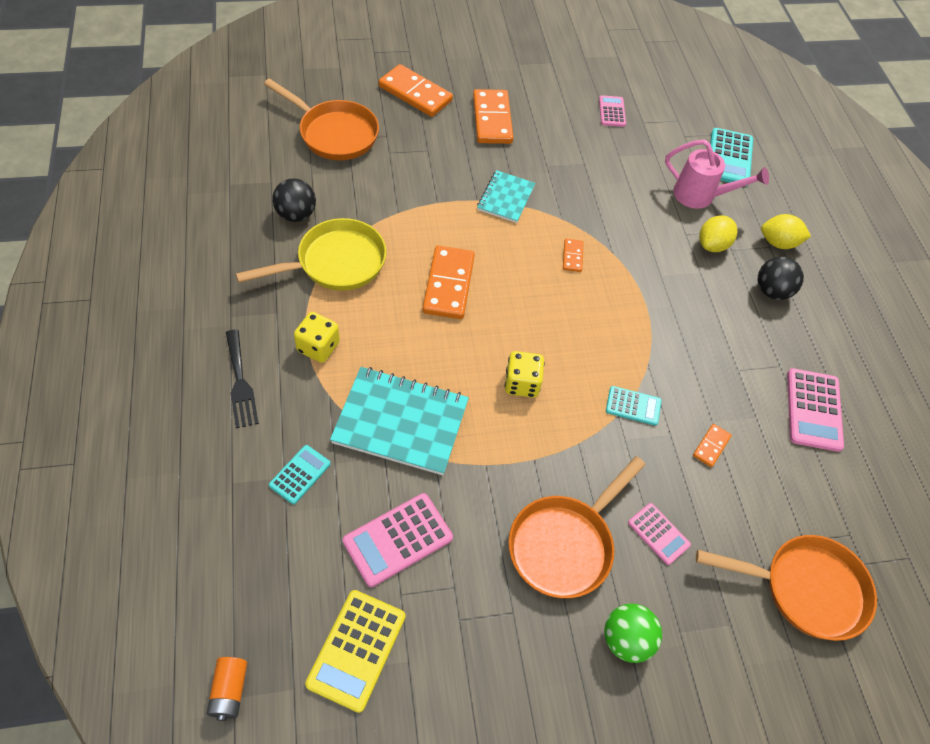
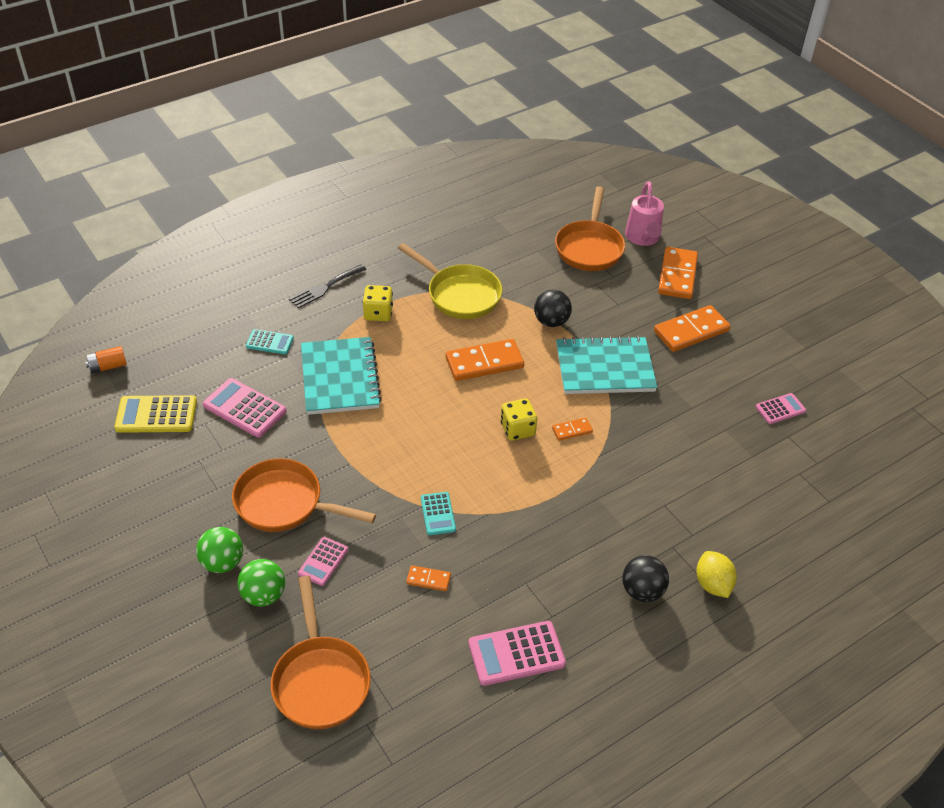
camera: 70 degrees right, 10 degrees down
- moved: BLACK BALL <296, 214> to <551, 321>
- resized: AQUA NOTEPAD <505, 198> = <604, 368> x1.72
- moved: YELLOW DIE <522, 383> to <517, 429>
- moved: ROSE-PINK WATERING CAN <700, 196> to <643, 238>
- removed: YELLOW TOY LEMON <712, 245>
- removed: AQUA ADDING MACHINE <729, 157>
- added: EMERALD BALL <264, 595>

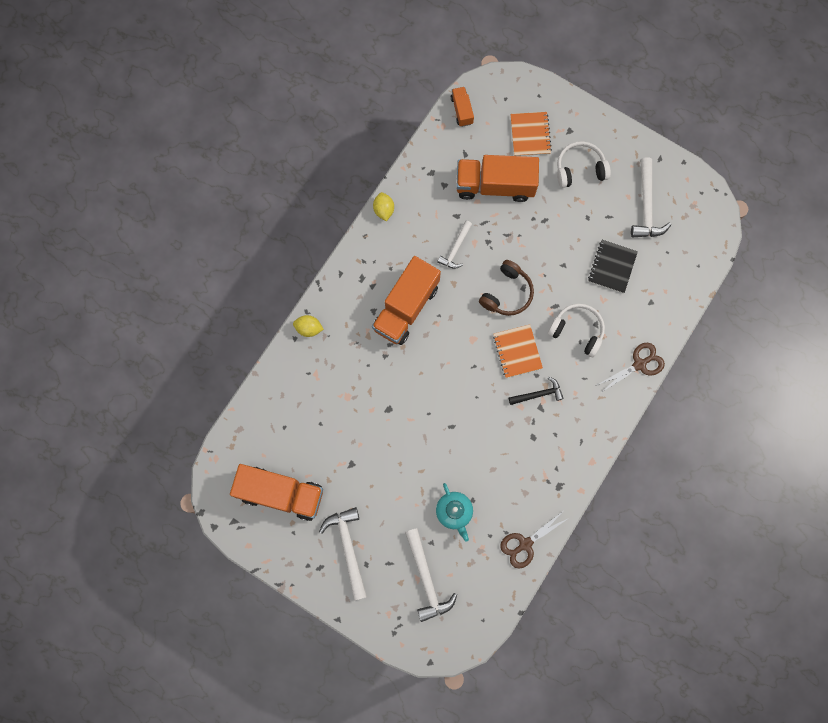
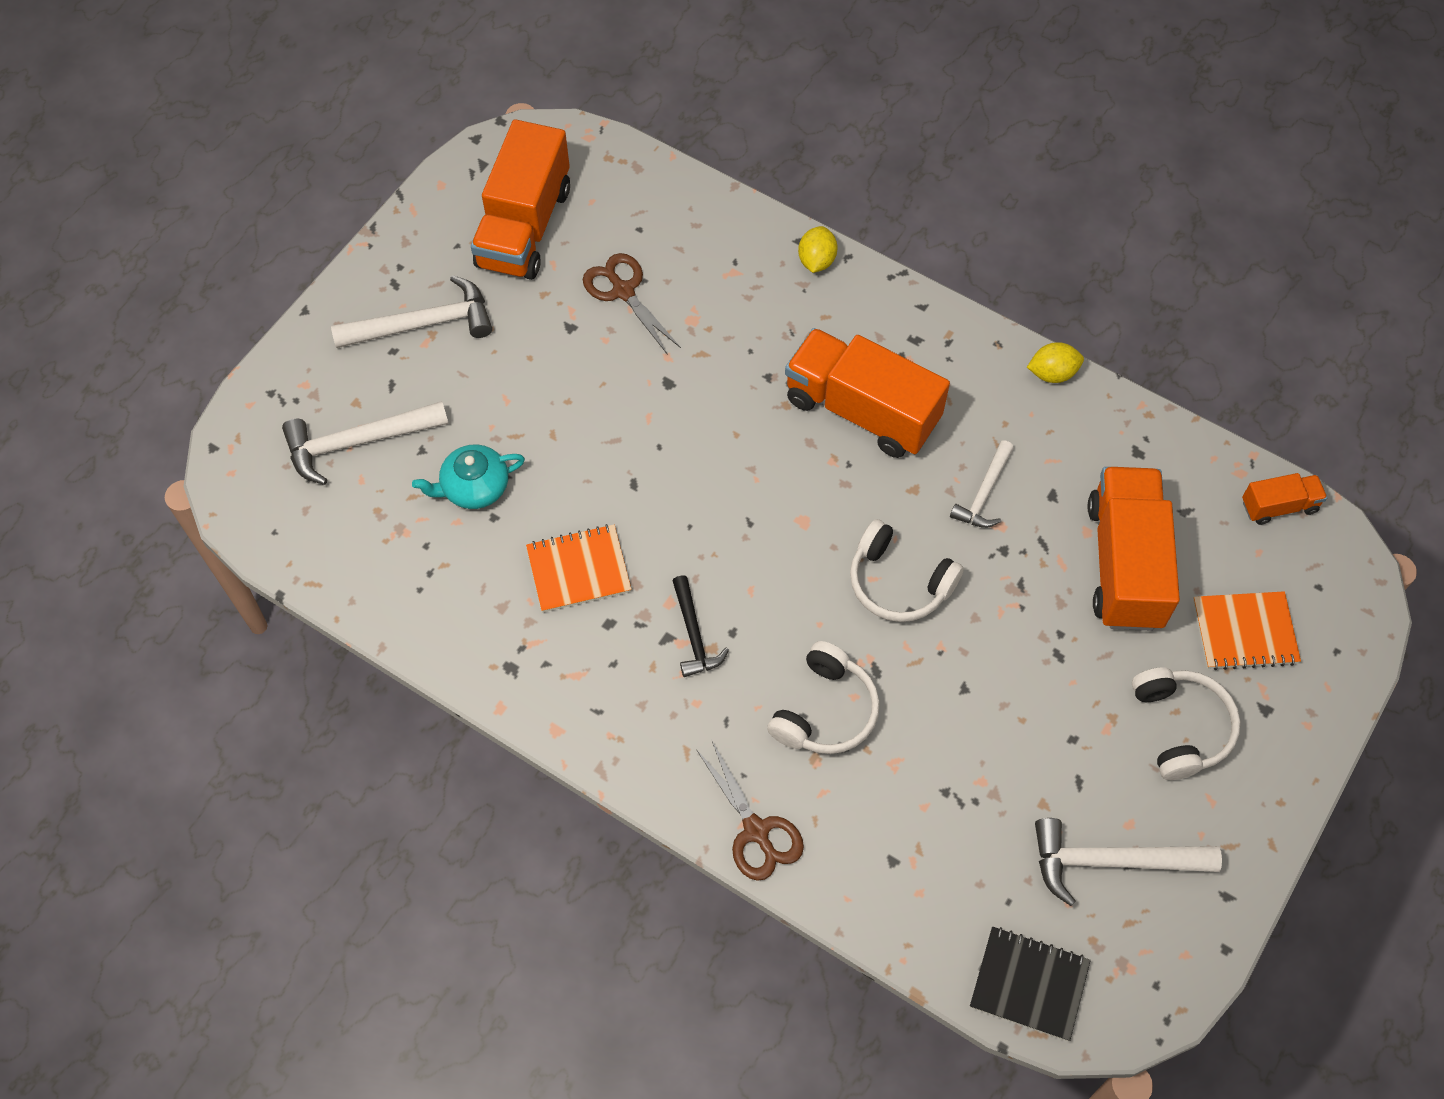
camera: 90 degrees right, 15 degrees down
- turned: PURE WHITE CARPENTER'S HAMMER <456, 249> = <984, 493> 90 degrees counterclockwise
- recoloured: BROWN OVER-EAR HEADPHONES <507, 293> to PURE WHITE OVER-EAR HEADPHONES <898, 583>
- moved: BRIGHT ORANGE NOTEPAD <517, 351> to <578, 570>
- moved: BROWN SHEARS <525, 544> to <623, 291>
- moved: BLACK NOTEPAD <612, 267> to <1029, 984>

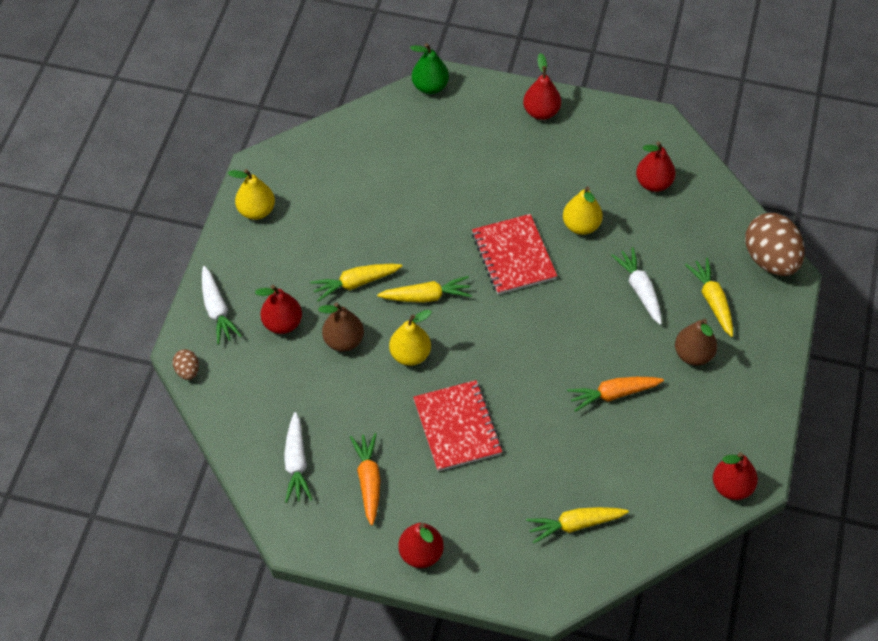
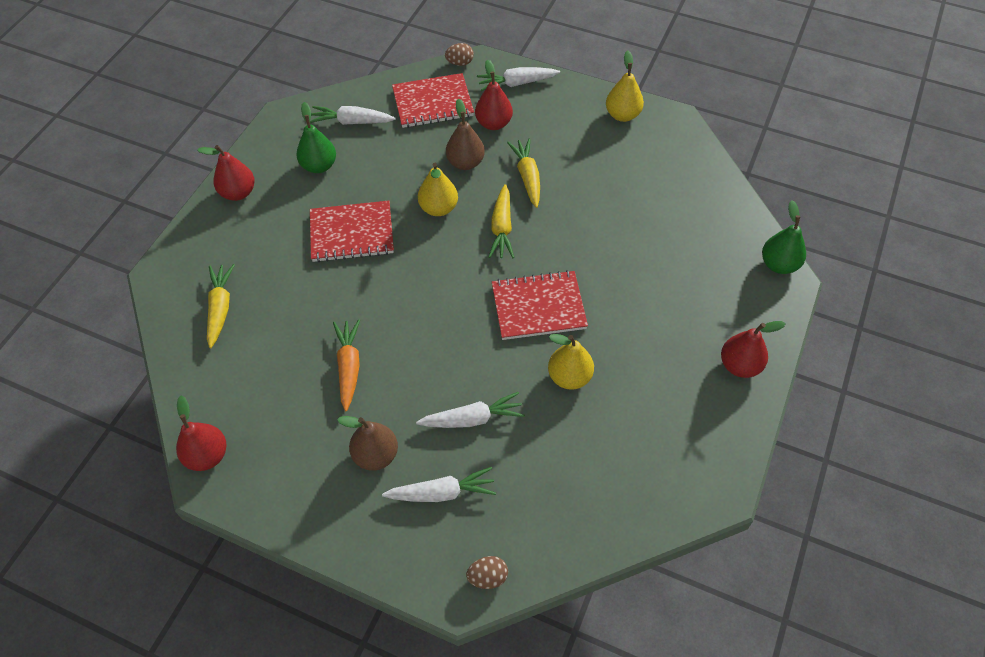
camera: 100 degrees right, 0 degrees up
- replaced: BRIGHT ORANGE ROOT VEGETABLE <368, 481> to EMERALD PEAR FRUIT <319, 166>
- removed: CRIMSON PEAR FRUIT <653, 183>
- recoloured: YELLOW ROOT VEGETABLE <712, 301> to PURE WHITE ROOT VEGETABLE <442, 493>
- resized: BROWN EGG SHAPE <770, 260> = <487, 577> x0.46
- added: CRIMSON NOTEPAD <433, 103>

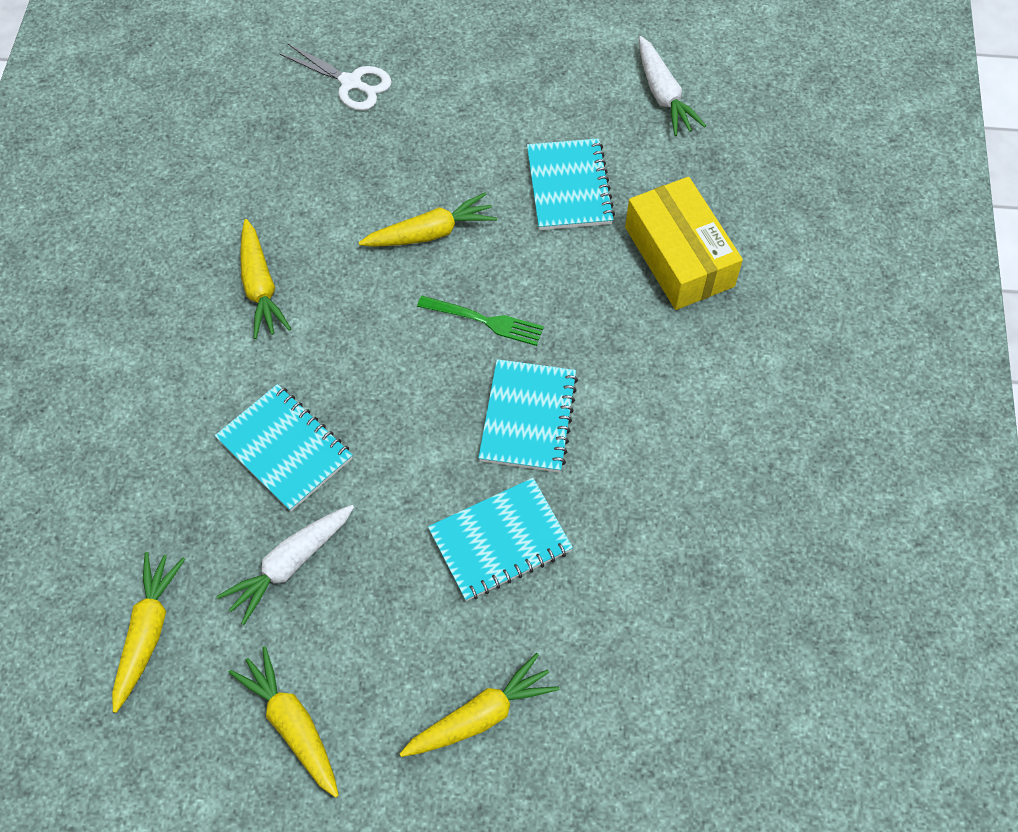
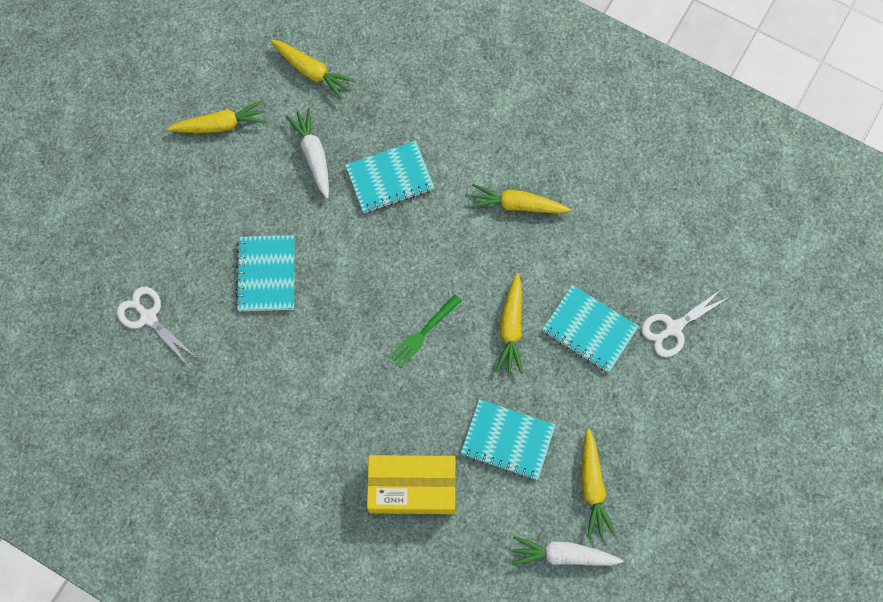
camera: 115 degrees right, 10 degrees up
- moved: YELLOW ROOT VEGETABLE <481, 715> to <592, 487>
- moved: AQUA NOTEPAD <528, 417> to <589, 329>
- added: PURE WHITE SHEARS <148, 317>

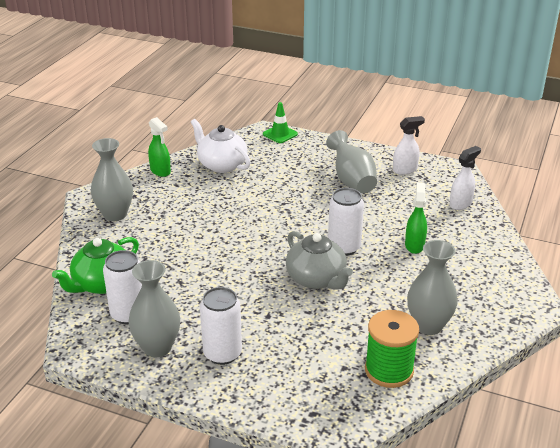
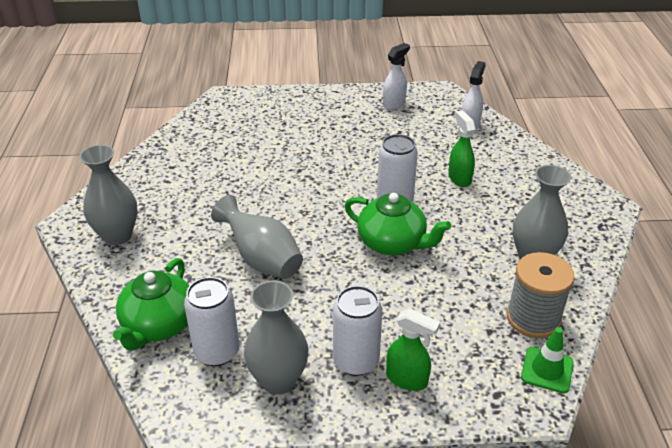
camera: 25 degrees left, 5 degrees up
- moved: EMERALD SPRAY CLEANER <160, 171> to <407, 379>
- removed: PURE WHITE CHINA TEAPOT <221, 165>
- moved: EMERALD ROAD CONE <280, 134> to <547, 370>
- recoloured: GREY CHINA TEAPOT <316, 279> to EMERALD CHINA TEAPOT <392, 243>
- moved: GREY FLOWER VASE <352, 180> to <262, 259>
- recoloured: EMERALD BOBBIN <389, 370> to GREY BOBBIN <533, 318>

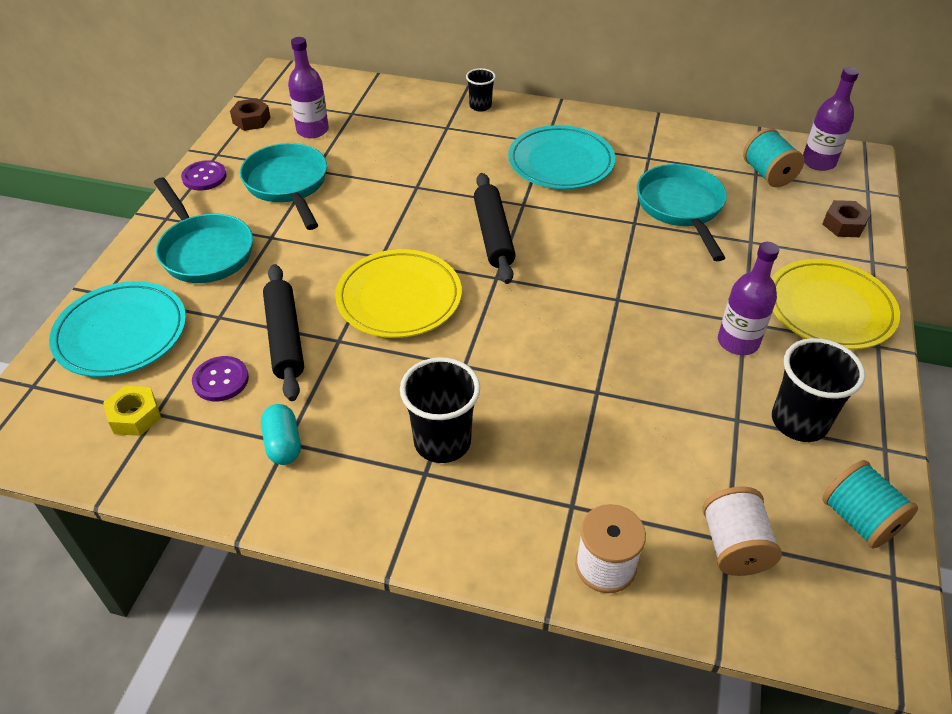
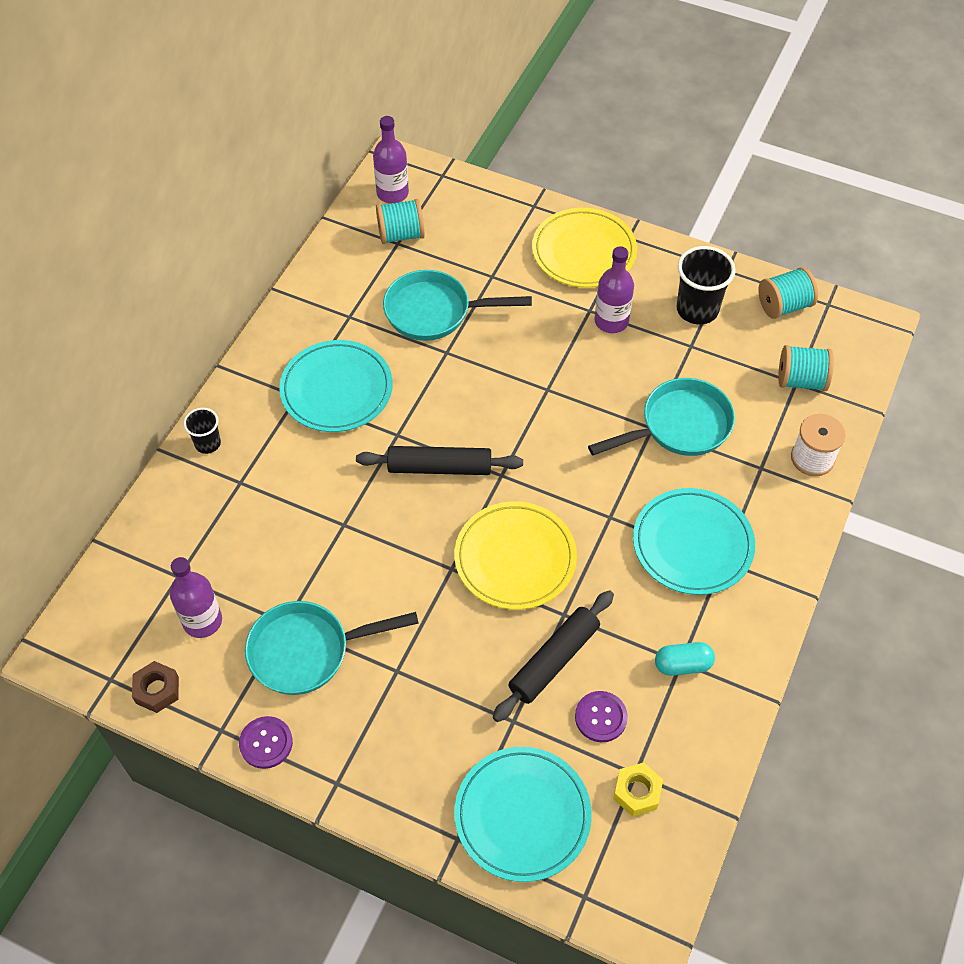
camera: 80 degrees left, 10 degrees up
- moved: AQUA FRYING PAN <204, 251> to <679, 426>
- turned: BLACK DOUGH ROLLER <285, 338> = <554, 660> 45 degrees counterclockwise
- replaced: BLACK BEAKER <442, 442> to AQUA DINNER PLATE <692, 544>
- recoloured: PURE WHITE BOBBIN <734, 546> to AQUA BOBBIN <801, 380>
- removed: BROWN HEX NUT <843, 224>

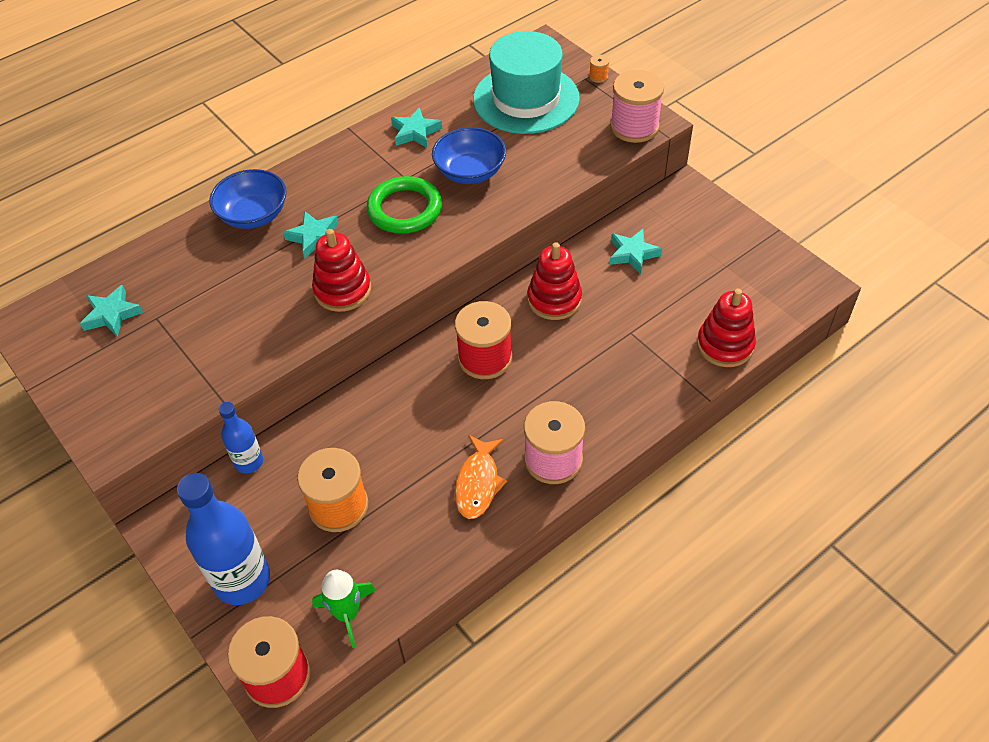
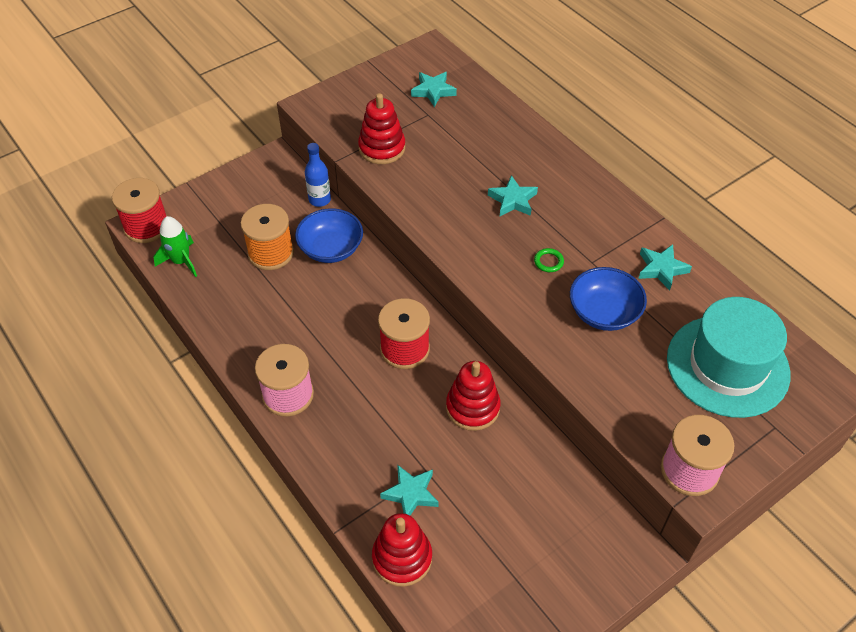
camera: 90 degrees right, 0 degrees up
- removed: ROYAL BLUE DRINK BOTTLE <242, 580>
- moved: ROYAL BLUE BOWL <253, 215> to <331, 248>
- moved: CRIMSON RING STACKER <342, 290> to <382, 148>
- resized: EMERALD RING <405, 209> = <548, 262> x0.41
- removed: BRIGHT ORANGE FISH <478, 483>
- removed: BRIGHT ORANGE BOBBIN <598, 77>
- moved: AQUA STAR <633, 254> to <410, 494>

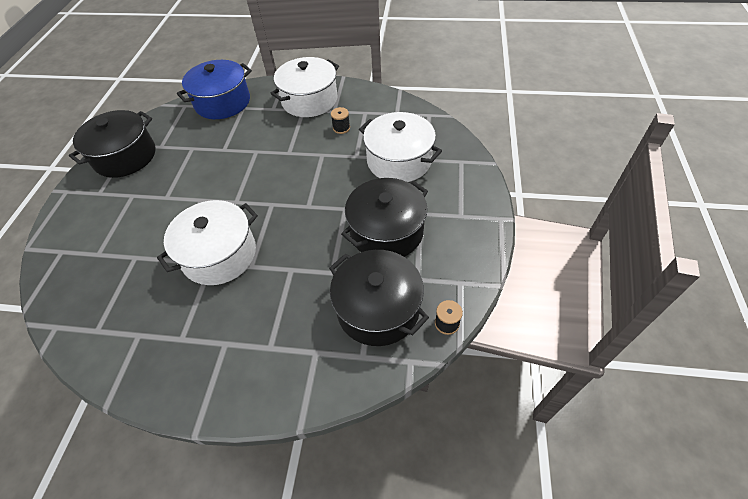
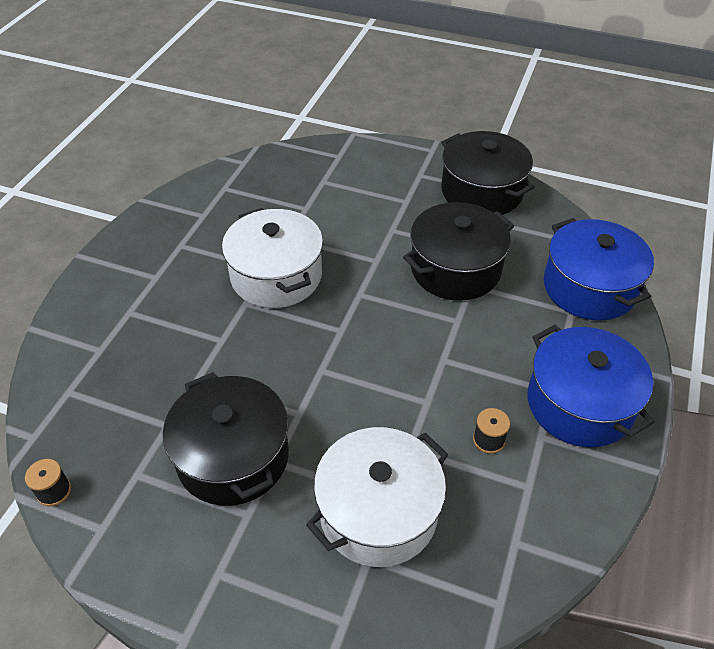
camera: 100 degrees right, 5 degrees down
- recoloured: PURE WHITE POT <309, 100> to ROYAL BLUE POT <579, 403>
- moved: BLACK POT <378, 309> to <455, 269>

